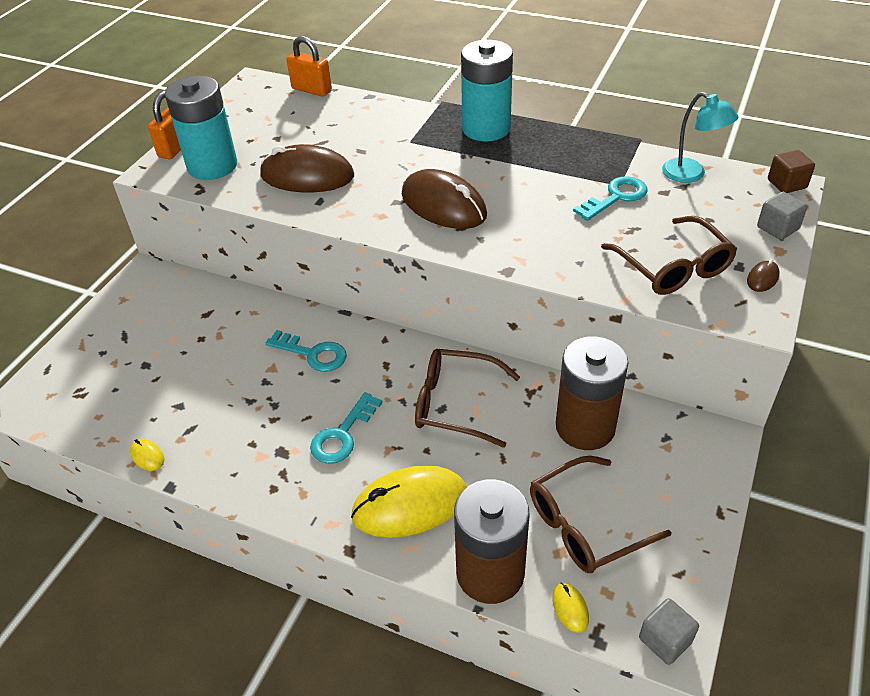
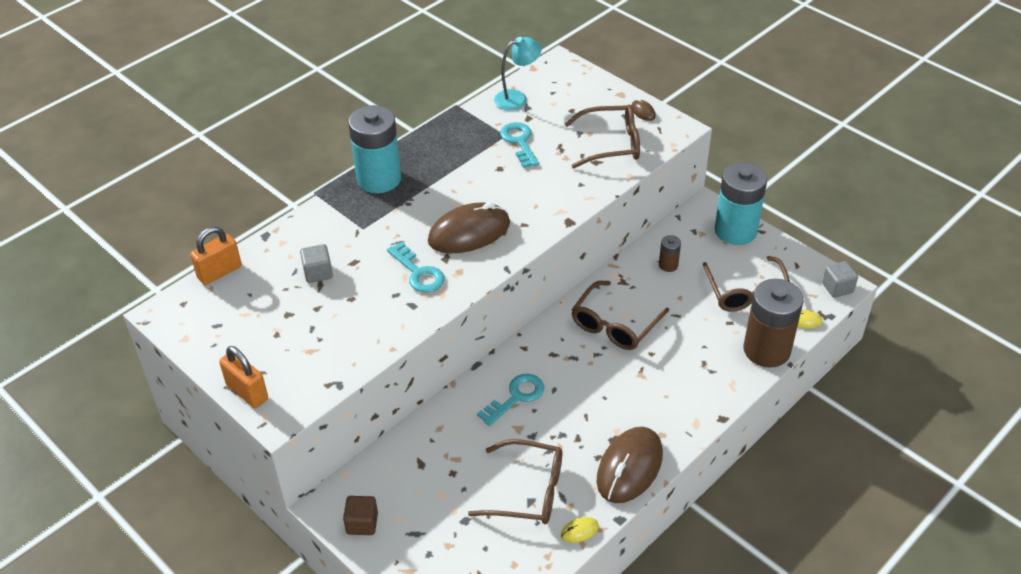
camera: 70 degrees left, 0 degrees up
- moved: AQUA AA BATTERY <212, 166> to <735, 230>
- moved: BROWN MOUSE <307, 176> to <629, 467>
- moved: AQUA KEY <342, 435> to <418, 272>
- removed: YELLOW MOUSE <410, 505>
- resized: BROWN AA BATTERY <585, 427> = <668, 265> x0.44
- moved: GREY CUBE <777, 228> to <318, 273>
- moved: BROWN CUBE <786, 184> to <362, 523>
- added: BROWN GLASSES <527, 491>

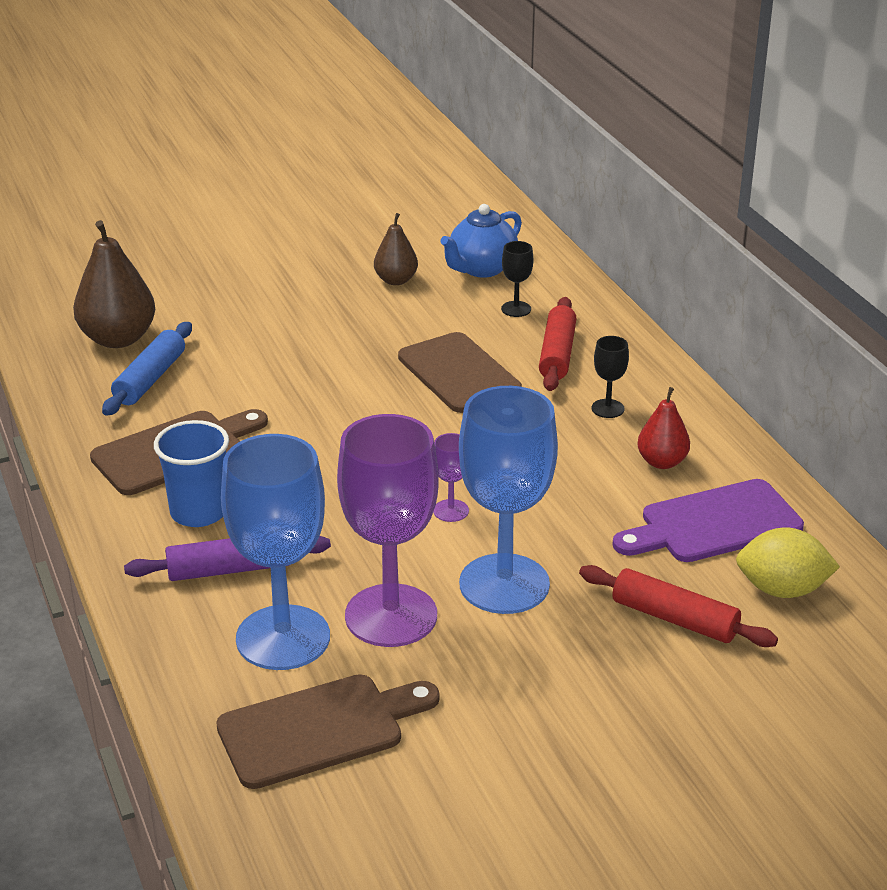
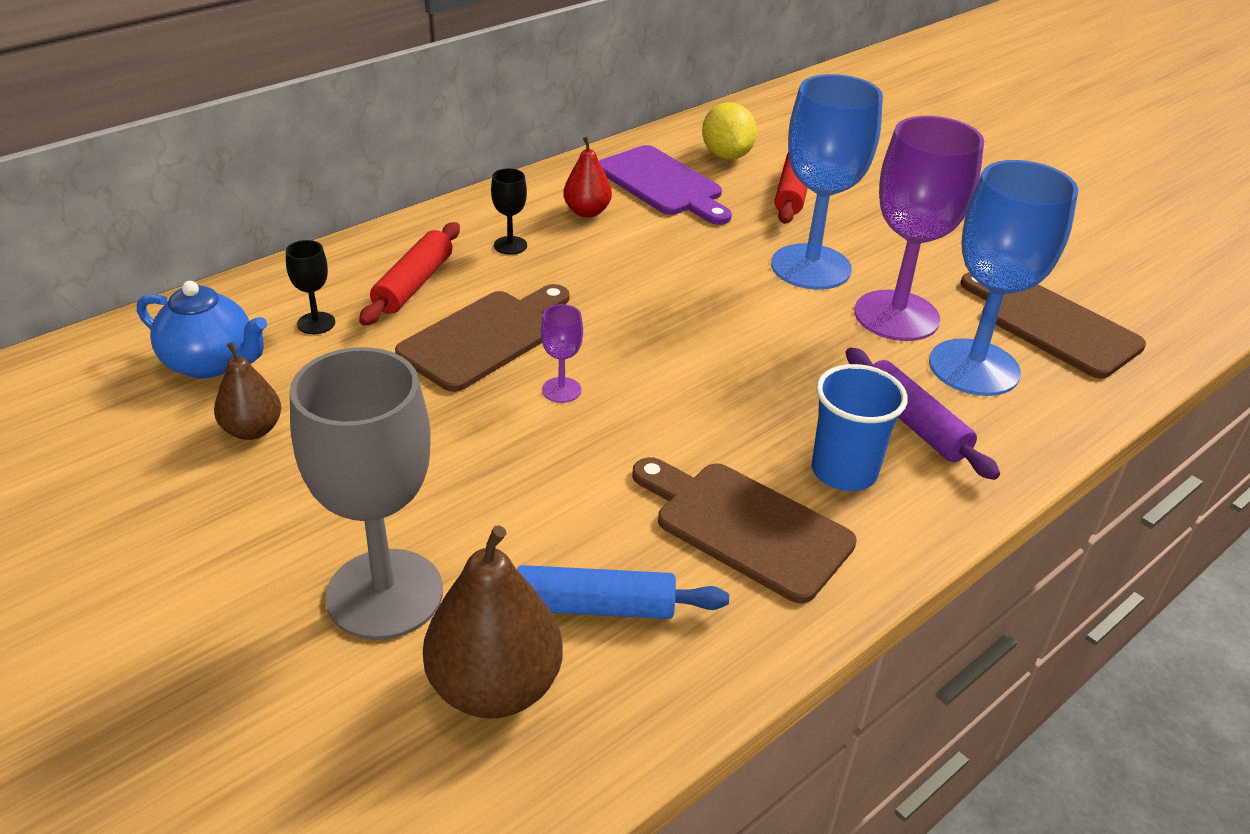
camera: 110 degrees left, 5 degrees up
- moved: PURPLE WINE GLASS <451, 511> to <561, 390>
- turned: CRIMSON DOUGH ROLLER <557, 354> = <414, 284> 60 degrees counterclockwise
- added: GREY WINE GLASS <384, 594>

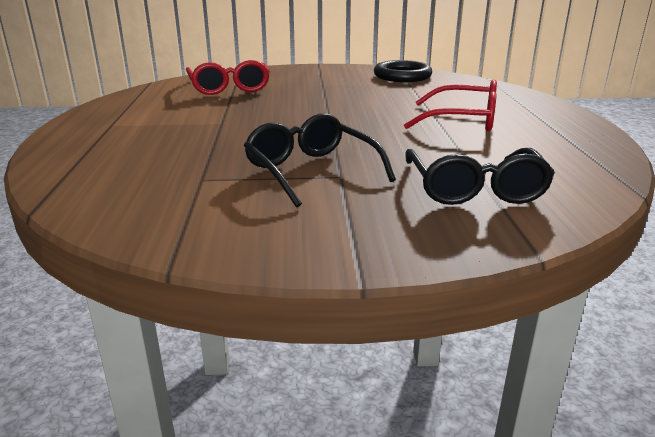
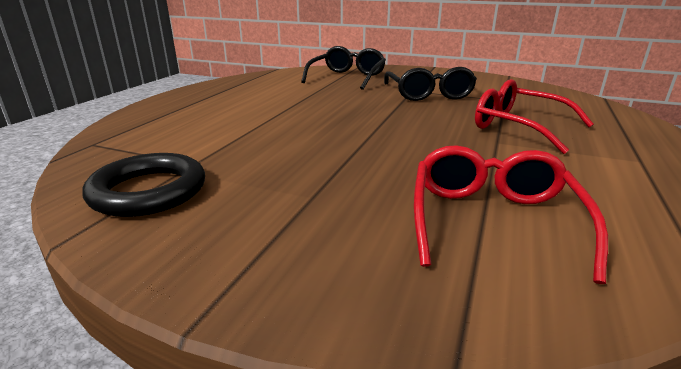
camera: 155 degrees left, 0 degrees up
- moved: CRIMSON GLASSES <463, 121> to <519, 127>

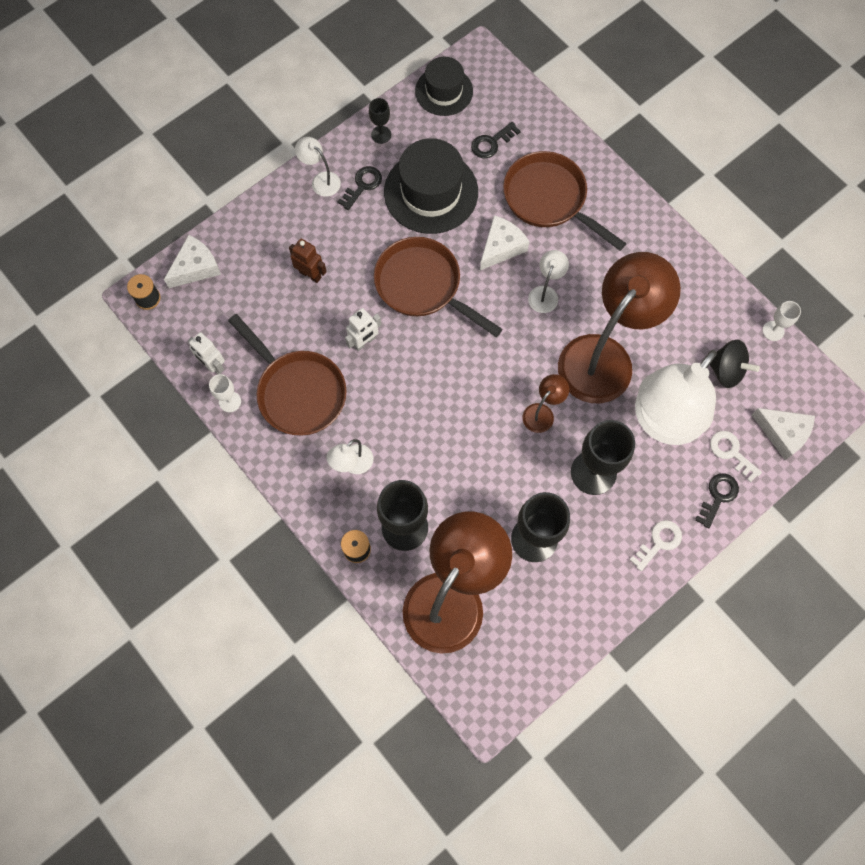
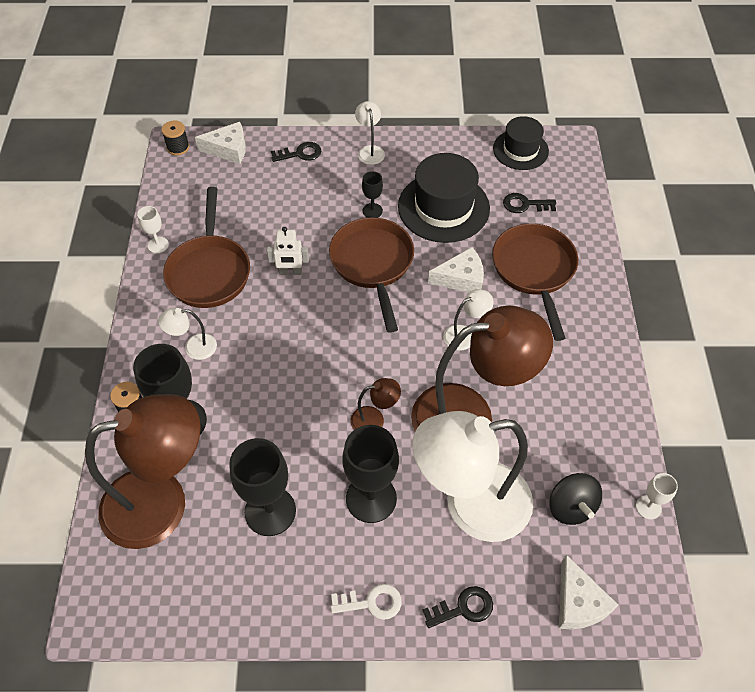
camera: 40 degrees right, 15 degrees down
- removed: PURE WHITE ROBOT FIGURE <213, 365>
- removed: BROWN ROBOT FIGURE <310, 274>
- moved: BLACK KEY <362, 185> to <300, 153>
- moved: BLACK WINE GLASS <381, 134> to <372, 211>
- removed: PURE WHITE KEY <731, 452>

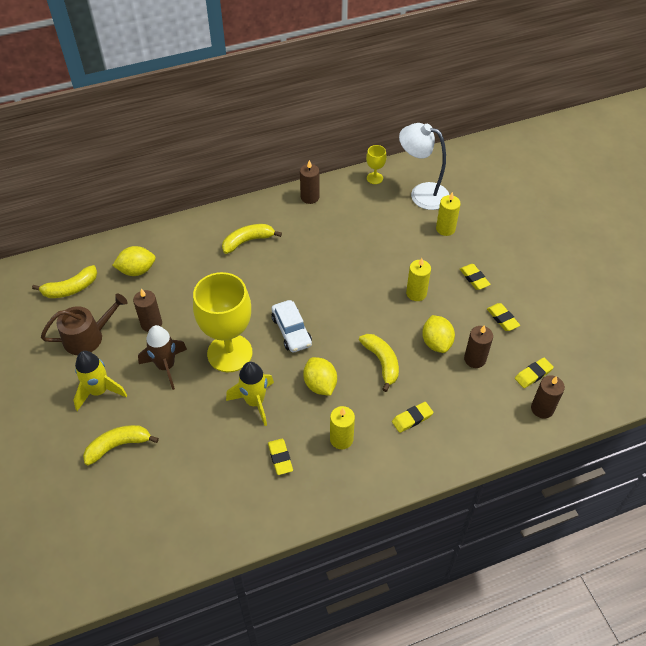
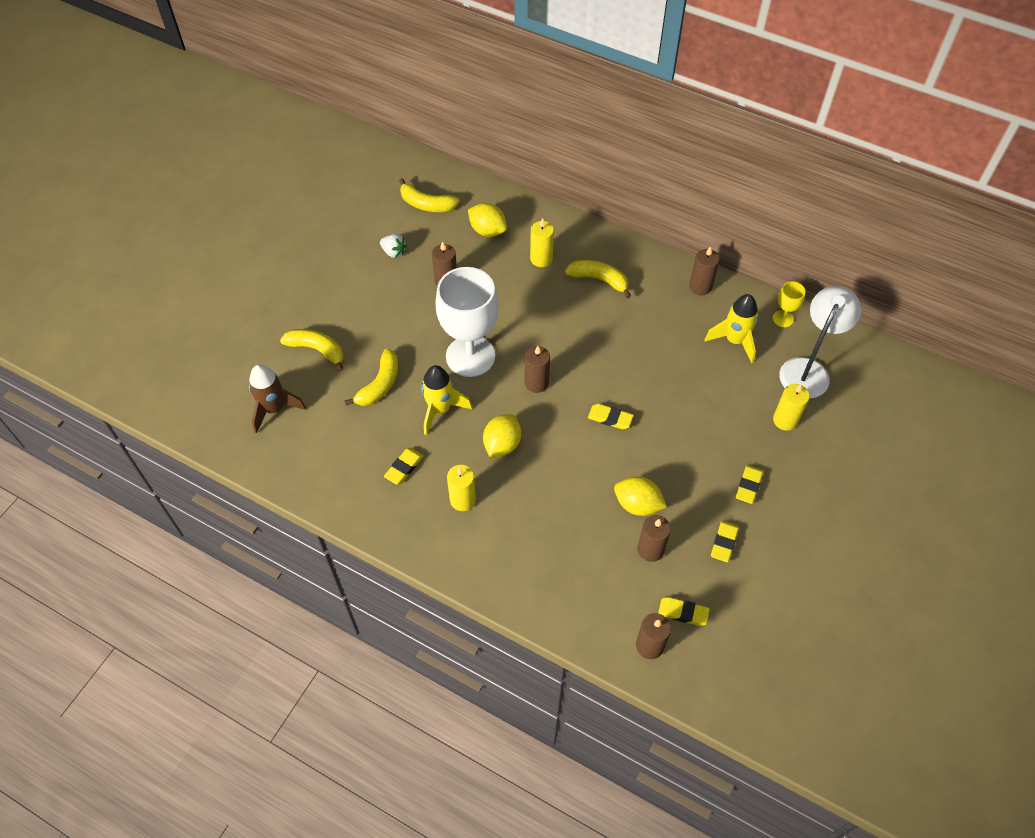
camera: 50 degrees right, 5 degrees up
- replaced: BROWN WATERING CAN <88, 337> to PURE WHITE STRAWBERRY <394, 252>
- moved: YELLOW TOY ROCKET <99, 391> to <734, 340>
- moved: BROWN TOY ROCKET <166, 366> to <274, 409>
- recoloured: YELLOW WINE GLASS <229, 353> to PURE WHITE WINE GLASS <470, 356>
- replaced: PURE WHITE TOY CAR <291, 331> to BROWN CANDLE <536, 383>
- moved: YELLOW TOY BANANA <381, 362> to <380, 384>
- moved: YELLOW GUM ERASER <412, 418> to <610, 418>
- turned: PURE WHITE READING LAMP <421, 193> = <808, 370> 45 degrees clockwise
- moved: YELLOW CANDLE <416, 293> to <541, 259>
- turned: YELLOW TOY LEMON <436, 343> = <637, 504> 75 degrees clockwise

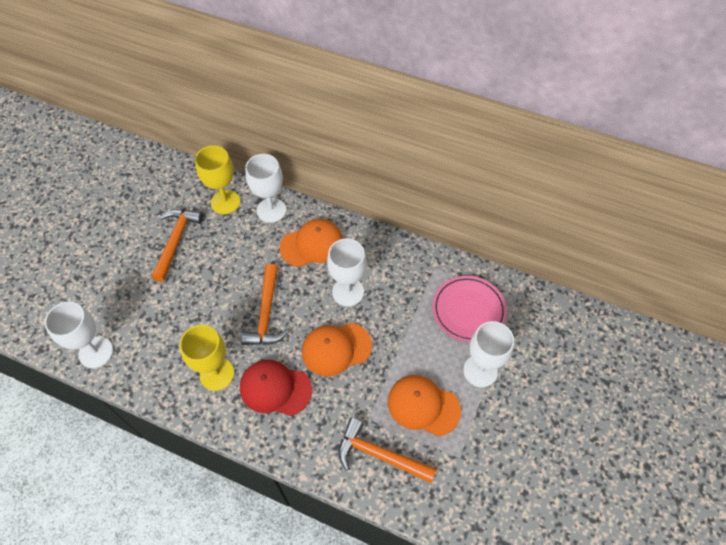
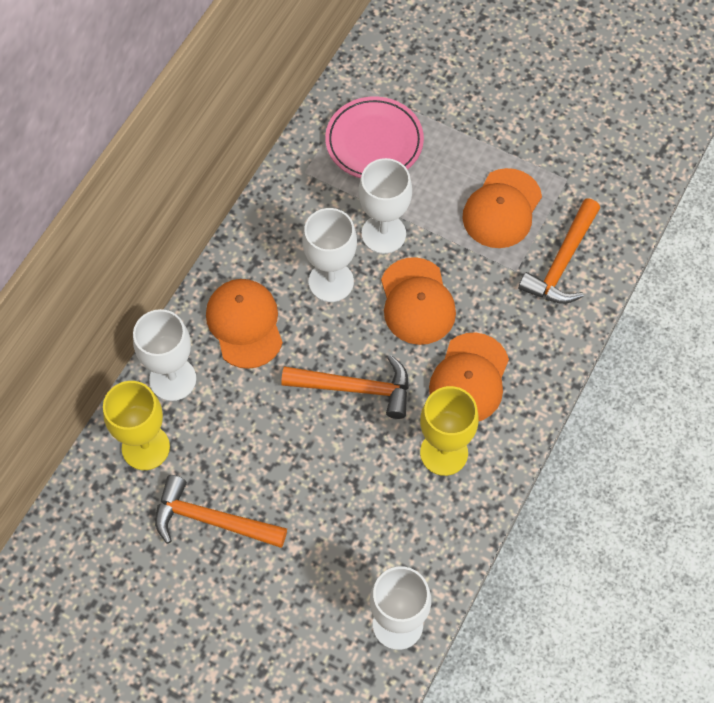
camera: 85 degrees left, 5 degrees up
- recoloured: CRIMSON CAP <275, 388> to BRIGHT ORANGE CAP <469, 378>
- moved: PURE WHITE WINE GLASS <480, 371> to <383, 234>

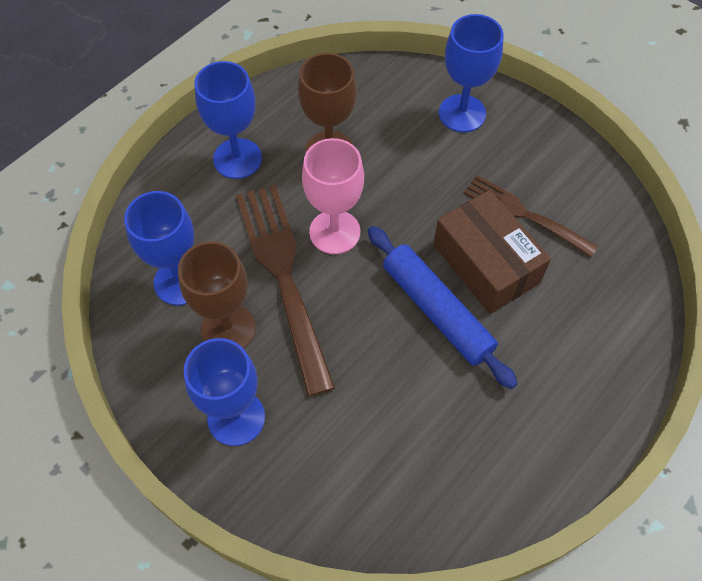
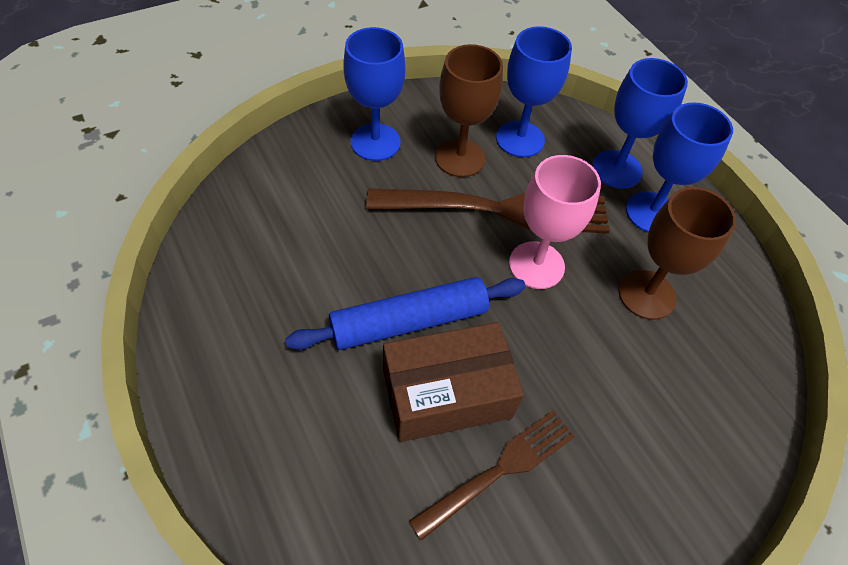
camera: 105 degrees right, 5 degrees down
- moved: ROYAL BLUE WINE GLASS <462, 113> to <616, 169>

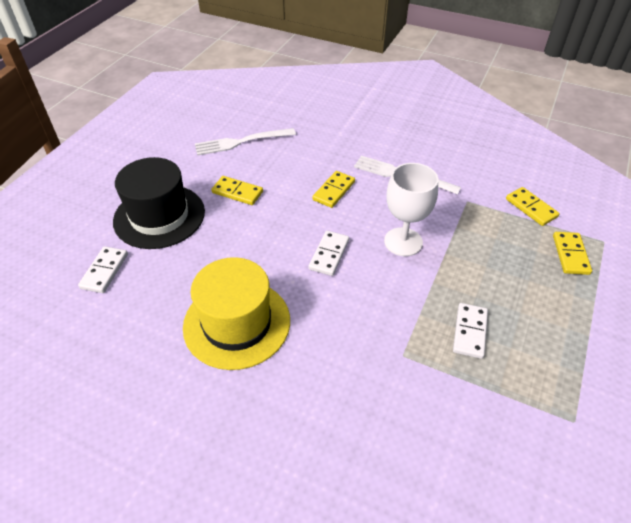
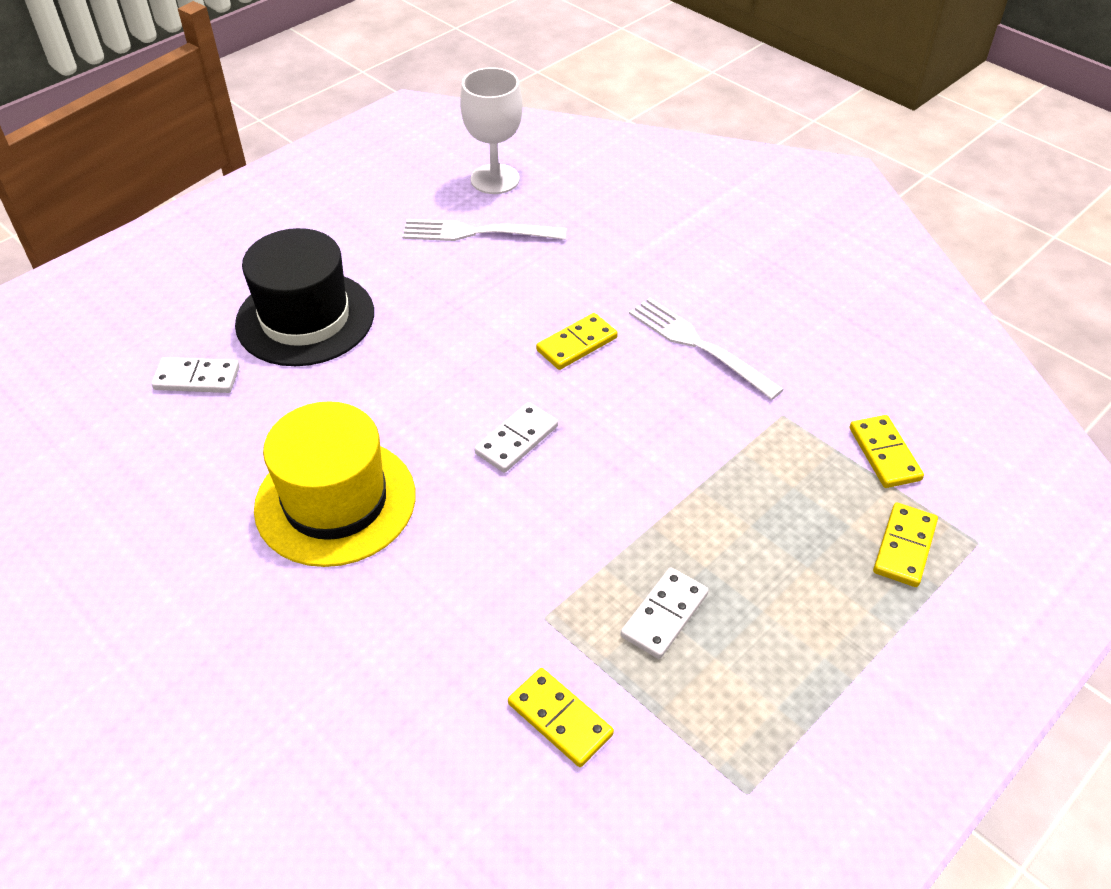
camera: 20 degrees right, 0 degrees up
- turned: PURE WHITE DOMINO PIECE <104, 271> = <197, 378> 60 degrees clockwise
- moved: YELLOW DOMINO PIECE <237, 192> to <559, 719>
- moved: PURE WHITE WINE GLASS <403, 242> to <495, 179>

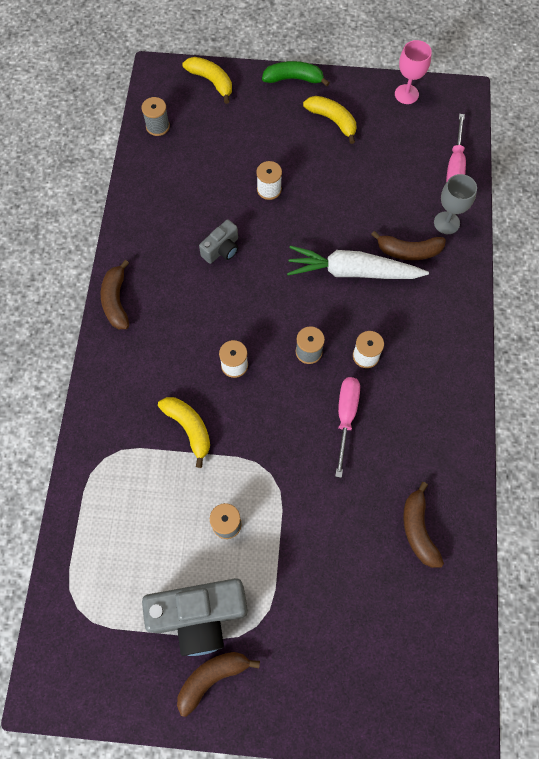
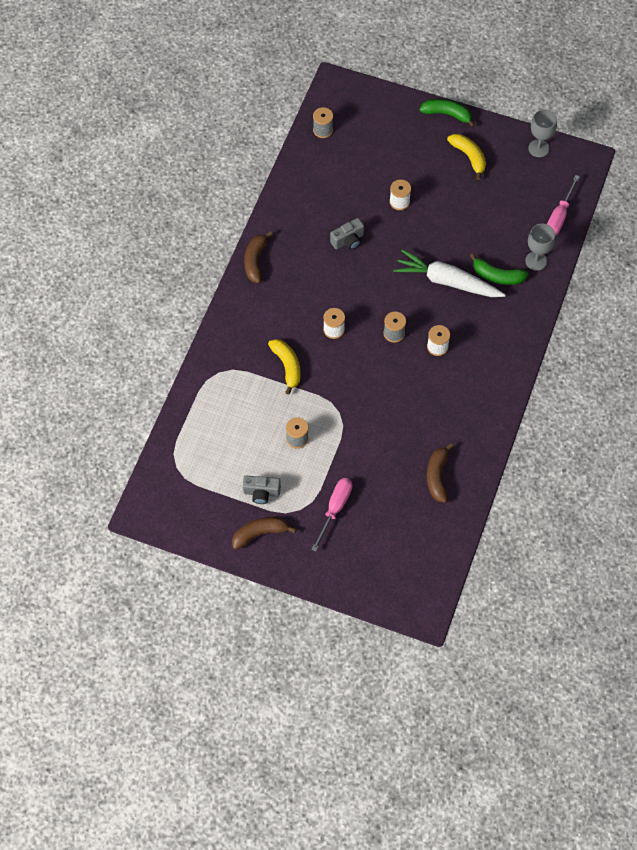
camera: 15 degrees right, 5 degrees down
- resized: GREY PHOTO CAMERA <199, 615> = <261, 492> x0.52
- removed: YELLOW TOY BANANA <211, 81>
- moved: ROSE-PINK HAND SCREWDRIVER <345, 417> to <335, 509>
- recoloured: BROWN TOY BANANA <408, 251> to EMERALD TOY BANANA <497, 276>
- recoloured: ROSE-PINK WINE GLASS <406, 94> to GREY WINE GLASS <538, 148>

